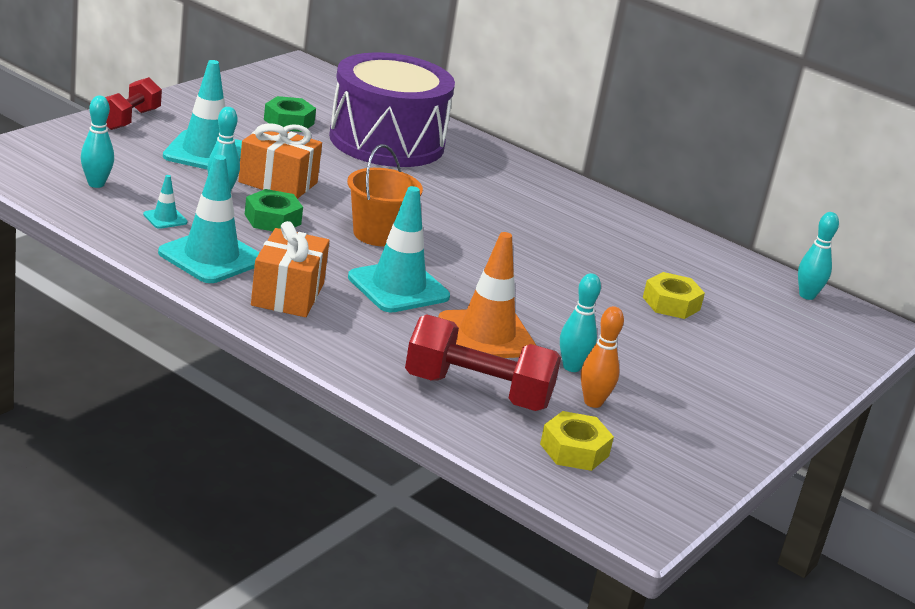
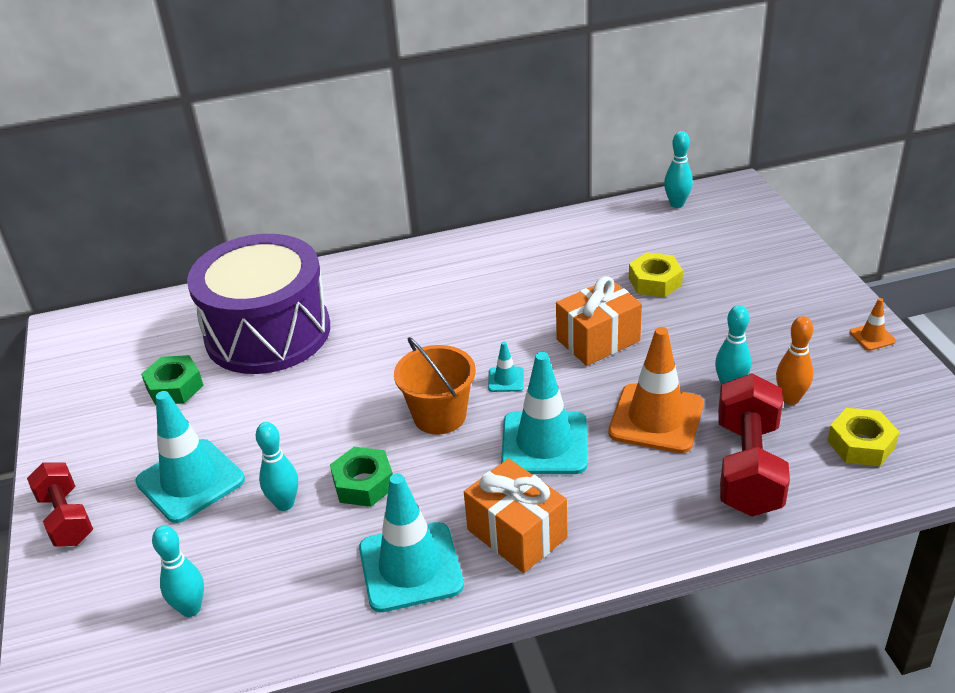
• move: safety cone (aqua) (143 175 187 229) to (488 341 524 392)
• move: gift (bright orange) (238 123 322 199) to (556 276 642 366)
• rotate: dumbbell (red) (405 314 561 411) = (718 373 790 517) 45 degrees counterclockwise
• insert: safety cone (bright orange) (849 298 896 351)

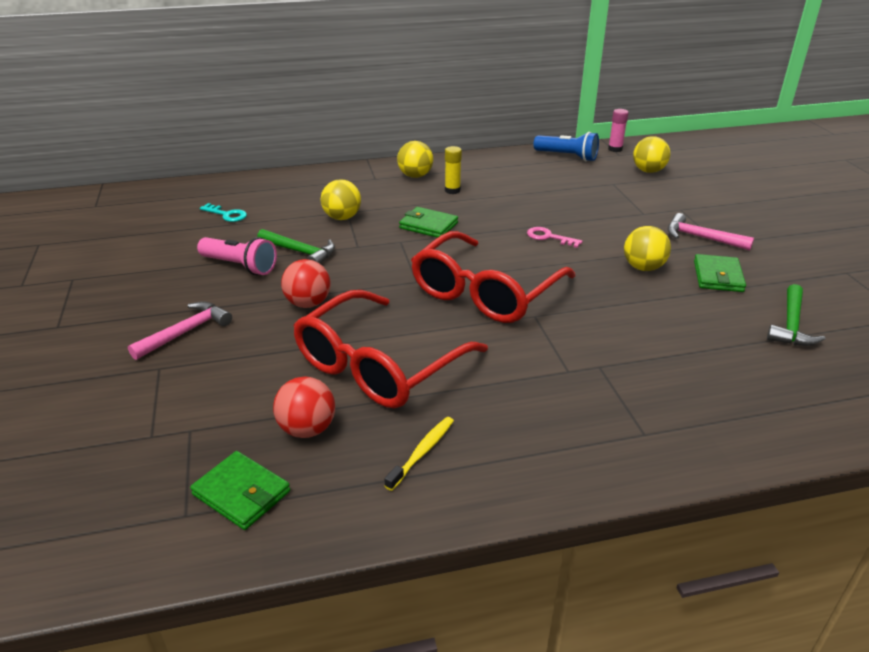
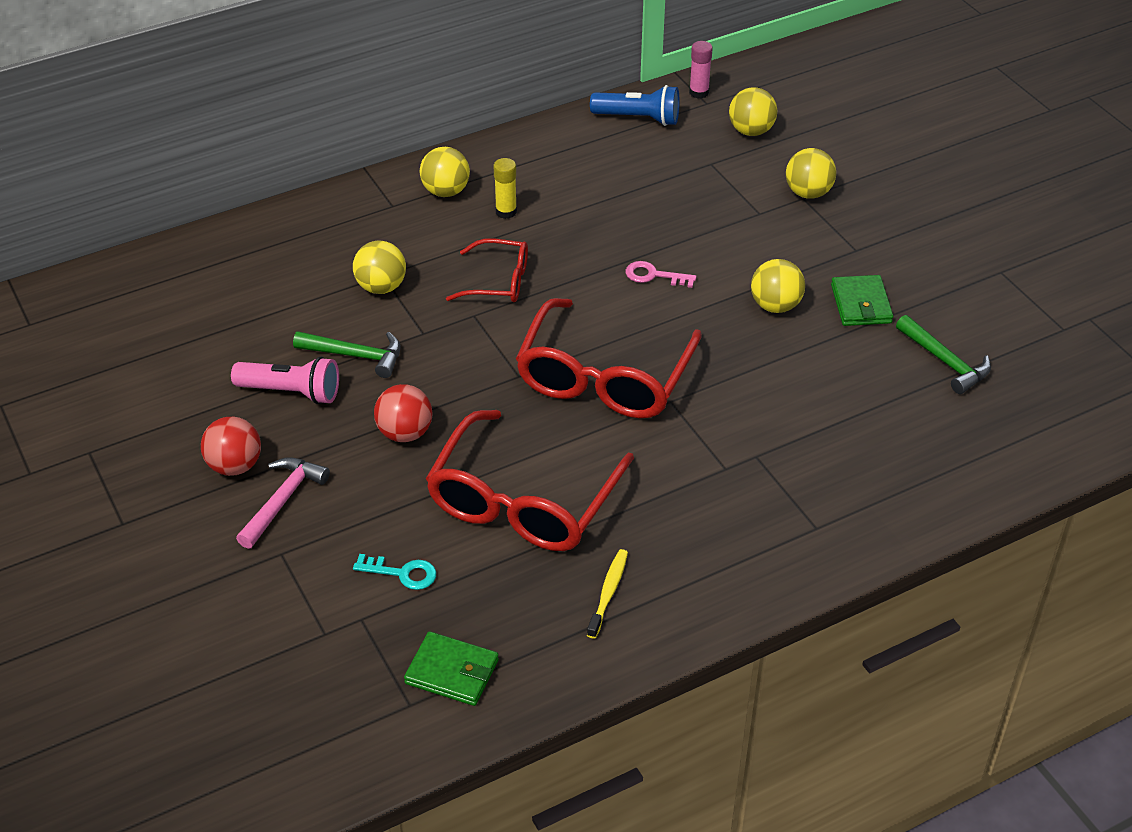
• move: sphere (red) (273 376 335 438) to (201 417 261 476)
• move: key (aqua) (200 203 247 222) to (353 554 436 590)
• replace: wallet (emerald) (399 207 458 238) to glasses (red) (446 238 528 302)
• insert: sphere (yellow) (786 148 836 199)
• rotate: claw hammer (emerald) (767 284 826 346) = (896 315 991 394) 45 degrees counterclockwise
• delete: claw hammer (rose-pink) (668 213 754 250)

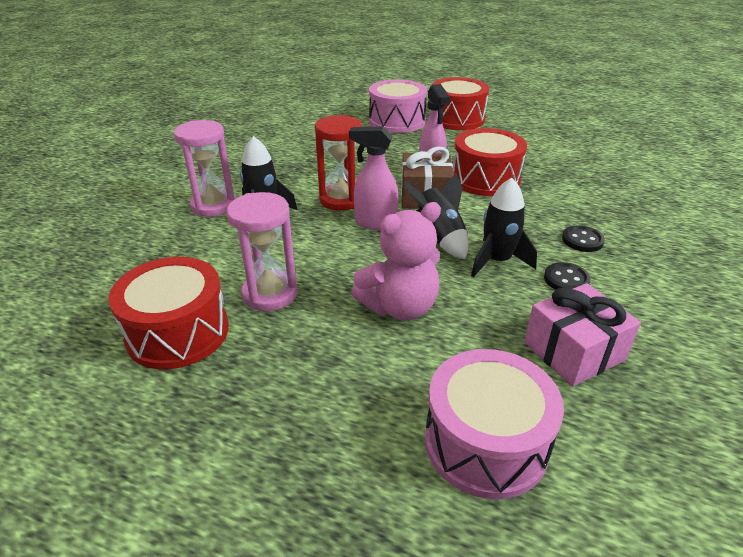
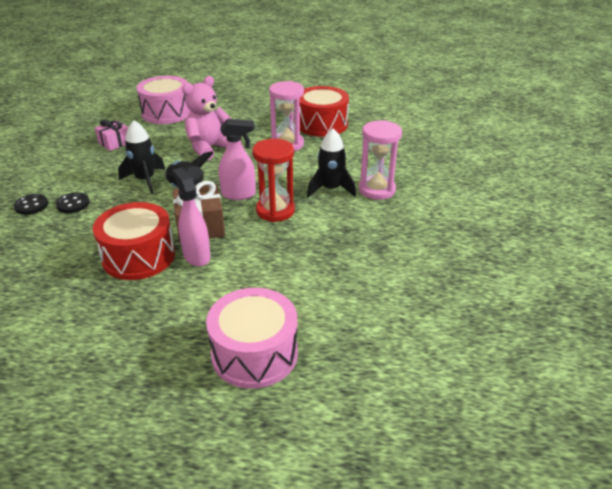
• move: shirt button (black) (544 262 591 290) to (14 194 48 215)
• resize: gift (rose-pink) (524 283 641 387) = (95 120 128 151) x0.65
• delete: snare drum (red) (429 77 489 130)

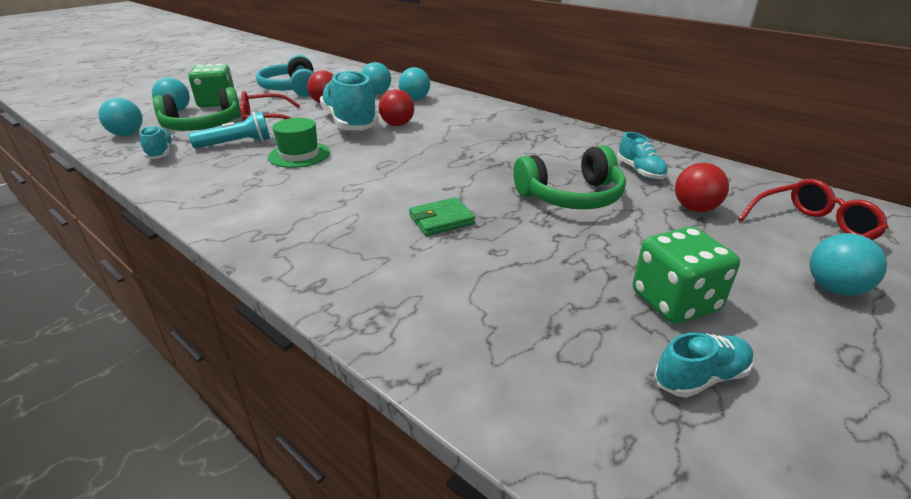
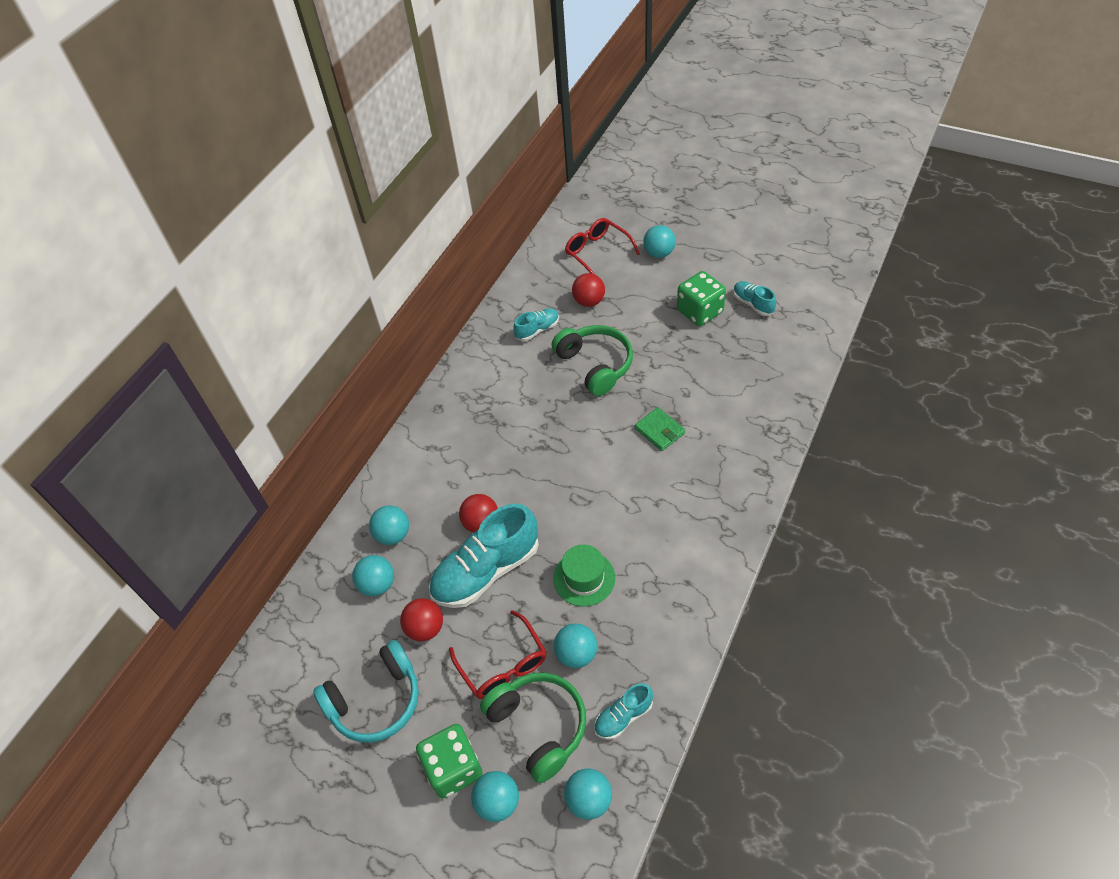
• replace: pocket torch (aqua) (189 111 271 149) to sphere (aqua) (554 623 597 668)

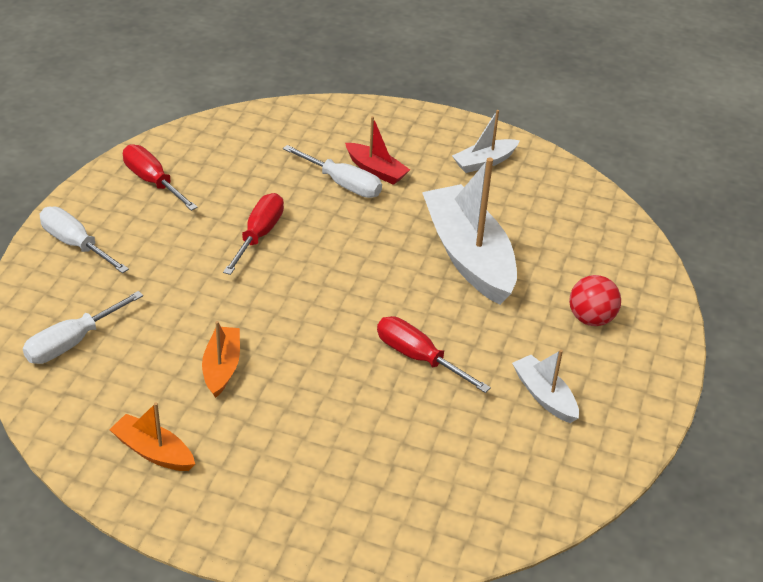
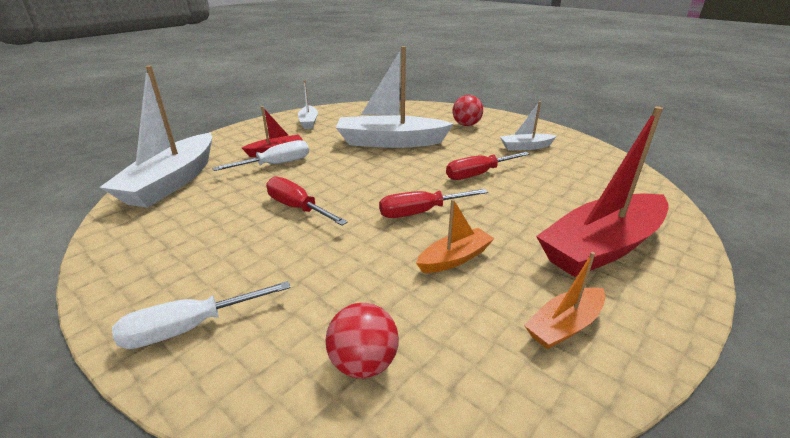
• insert: toy boat (snow-white) (99 65 212 208)
• replace: screwdriver (snow-white) (23 291 143 364) to sphere (red) (326 303 399 379)
• move: screwdriver (red) (123 144 198 211) to (379 189 488 218)
• rotate: toy boat (bright orange) (202 321 240 398) = (416 199 495 273) 120 degrees clockwise
• insert: toy boat (red) (536 107 669 277)

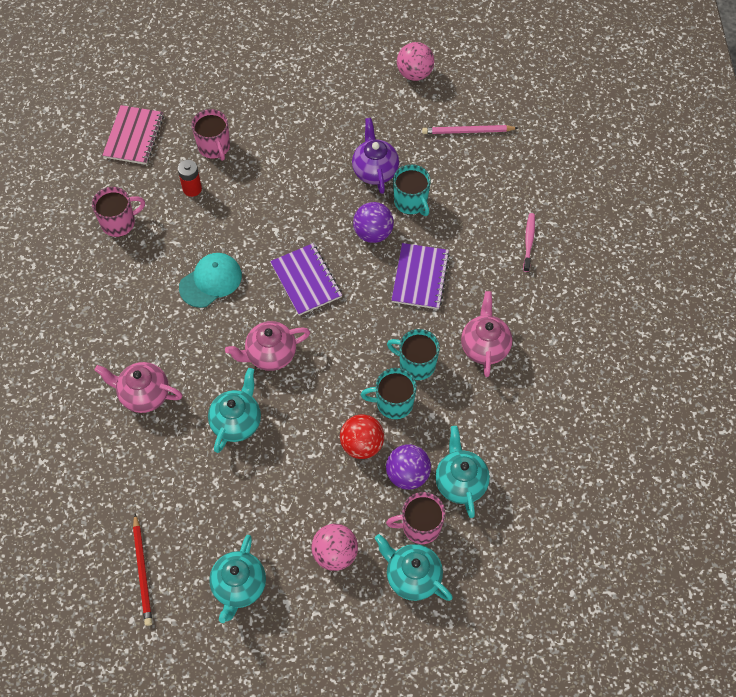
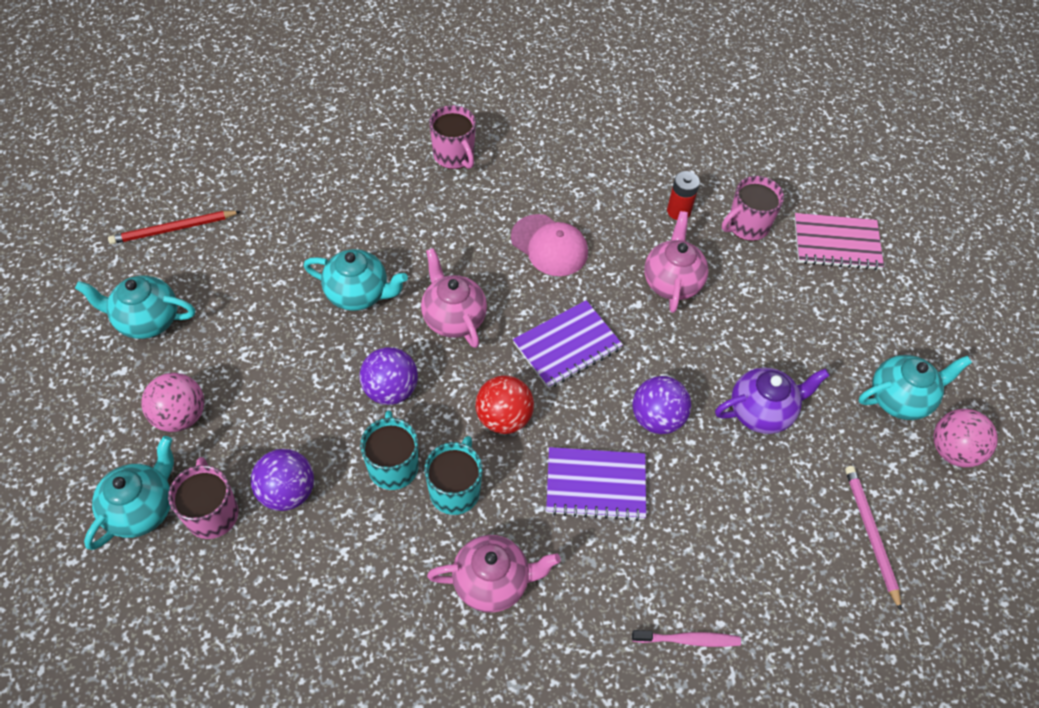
• insert: sphere (violet) (359 347 418 405)
• move: mug (rose-pink) (92 187 145 237) to (429 105 476 169)
• move: sphere (red) (340 415 384 459) to (476 375 534 434)
• recolor: baseball cap (aqua) (179 253 242 308) to baseball cap (rose-pink) (511 214 588 276)
• move: tea pot (rose-pink) (95 362 183 413) to (644 211 709 313)
• move: exercise book (rose-pink) (102 105 164 165) to (794 213 884 270)
• move: tea pot (aqua) (435 426 490 518) to (859 355 972 420)
• delete: mug (aqua) (393 164 431 216)

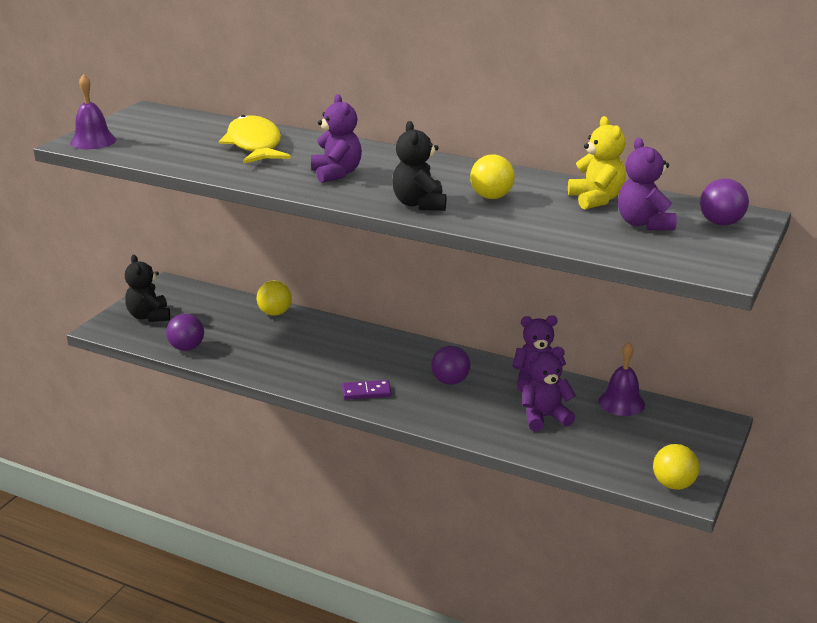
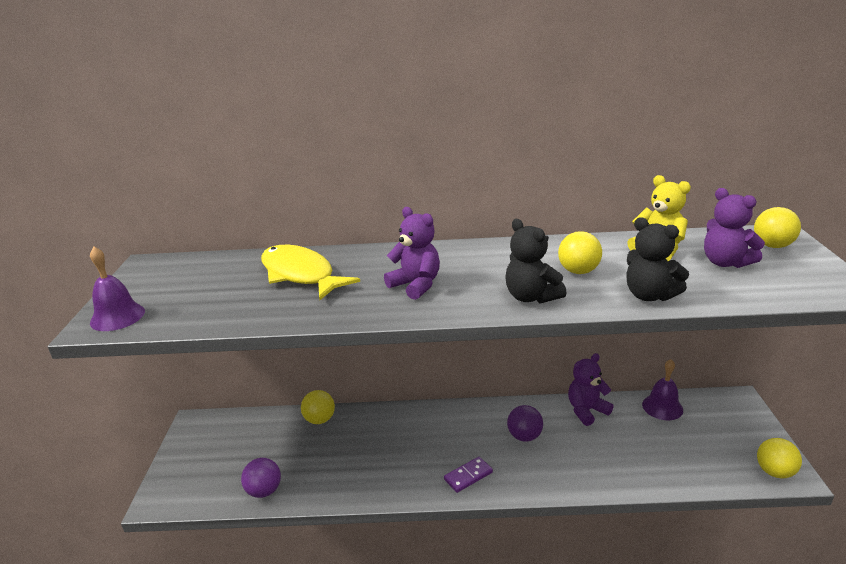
• move: teddy (black) (125 255 170 322) to (626 217 689 301)
• recolor: sphere (violet) (700 179 749 226) to sphere (yellow) (754 207 801 248)
• delete: teddy (violet) (522 347 576 431)

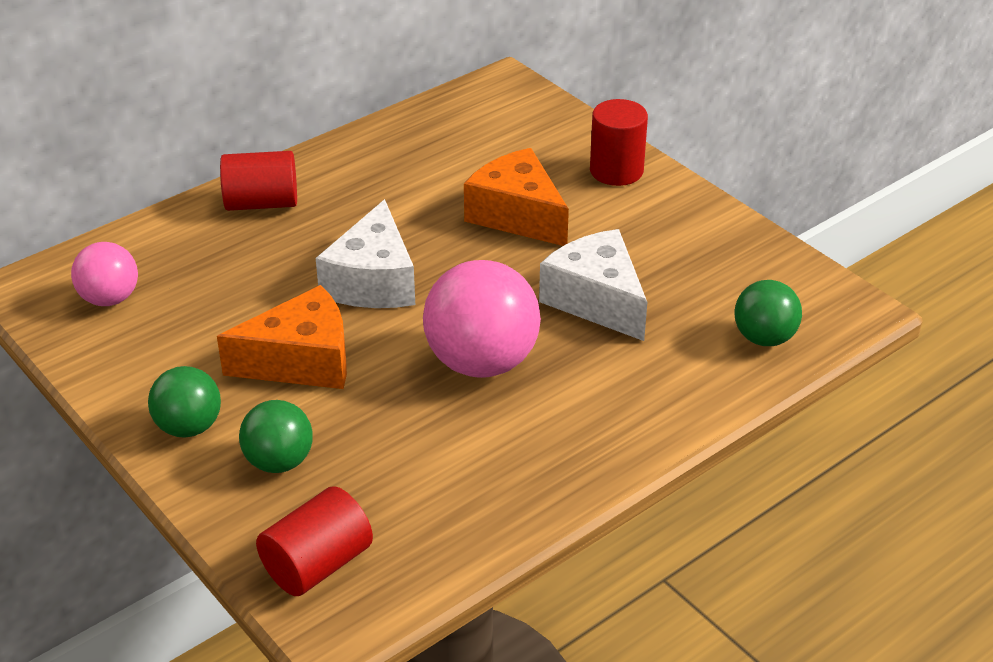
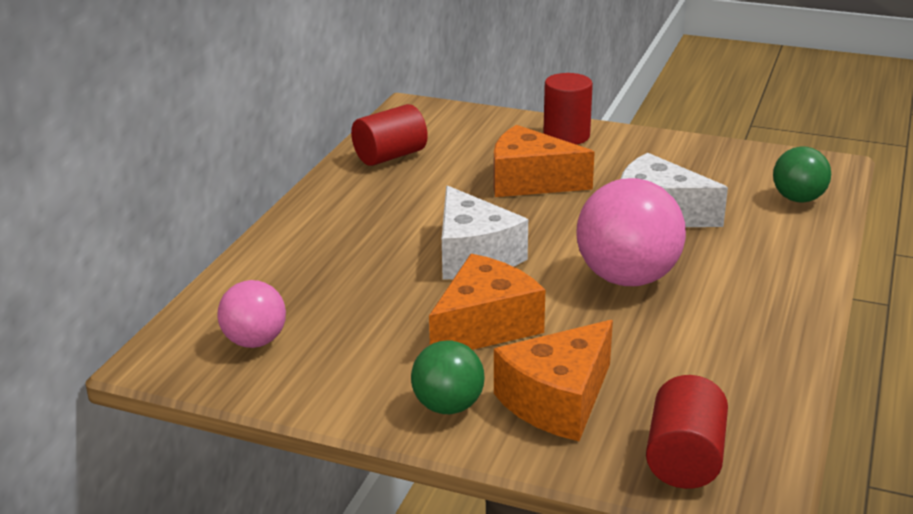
• move: cylinder shape (red) (220 151 297 211) to (351 104 428 166)
• replace: sphere (emerald) (239 400 313 473) to cheese (bright orange) (494 320 613 441)

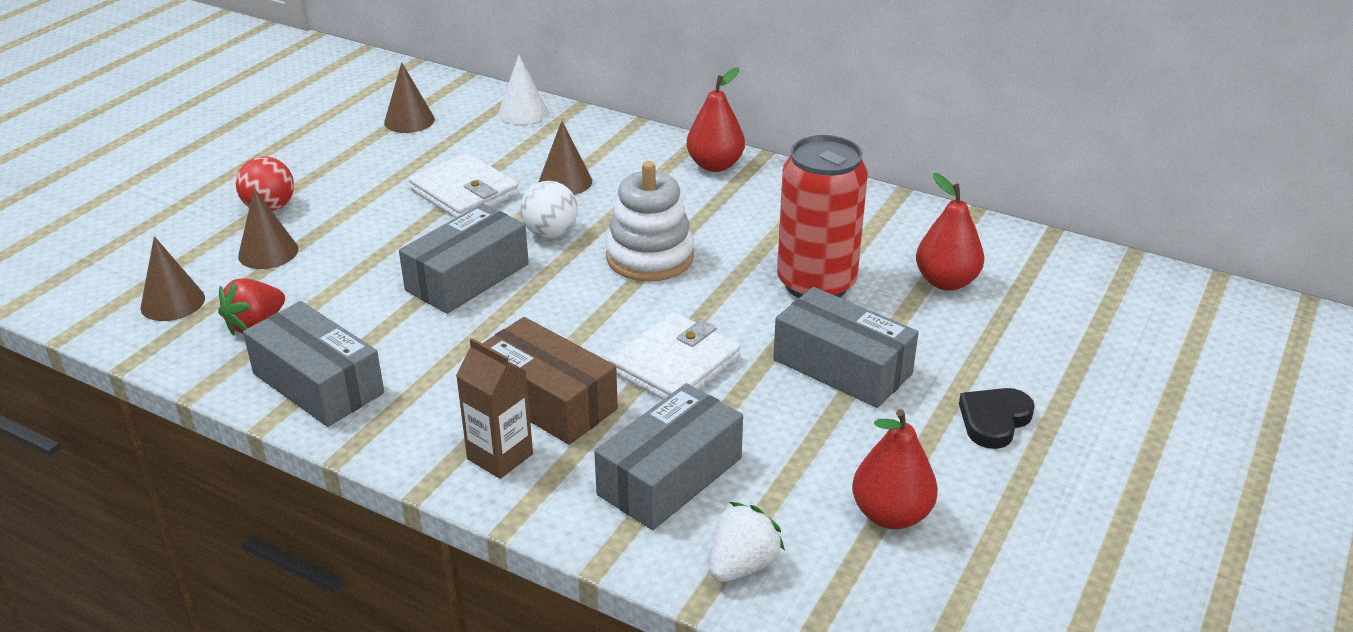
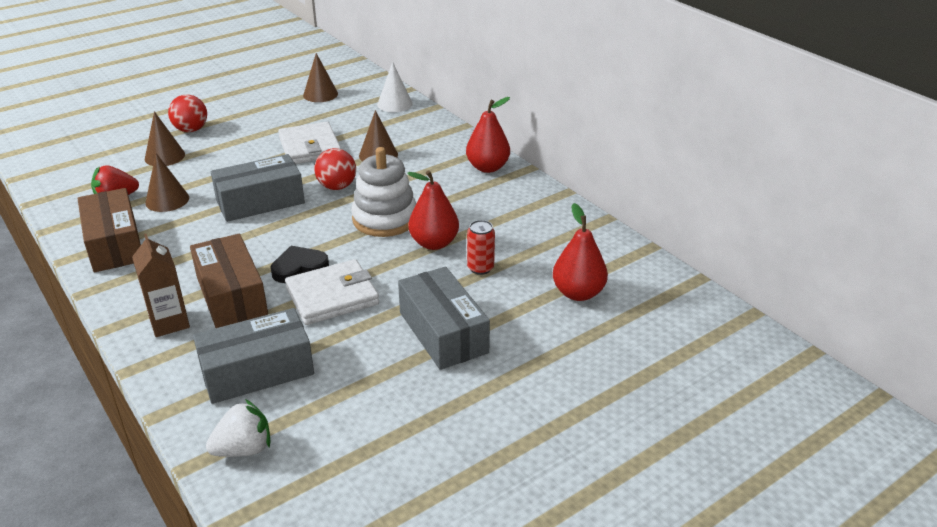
• recolor: parcel (ash-grey) (243 301 384 427) to parcel (dark brown) (77 188 141 272)
• move: solid cone (dark brown) (140 236 205 321) to (145 153 189 212)
• move: heart (black) (959 388 1035 449) to (271 246 329 283)
• recolor: sphere (snow-white) (520 181 578 238) to sphere (red) (314 148 356 190)
• move: pear fruit (red) (852 409 938 529) to (407 170 459 250)
• resize: tin (red) (777 135 868 298) = (467 220 495 275) x0.43

